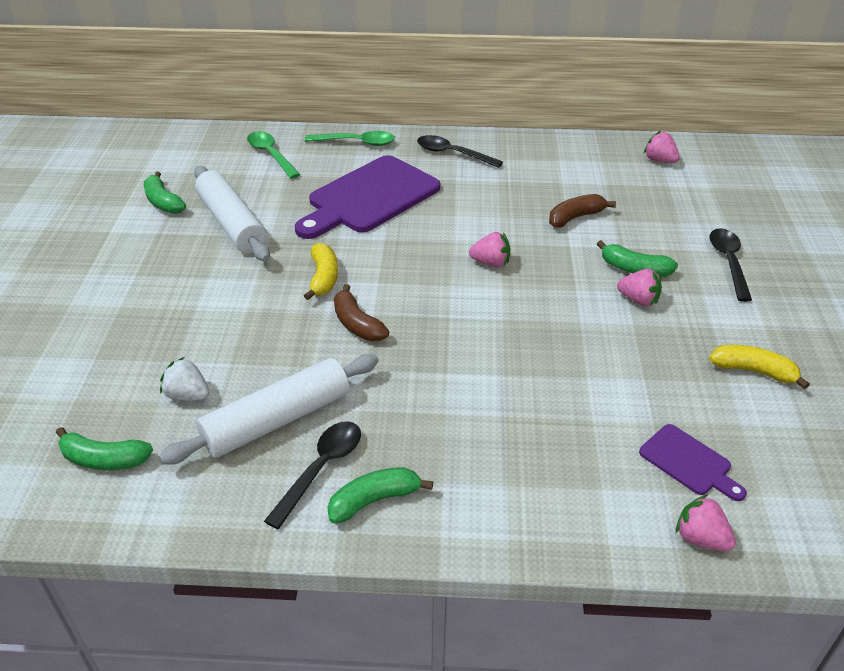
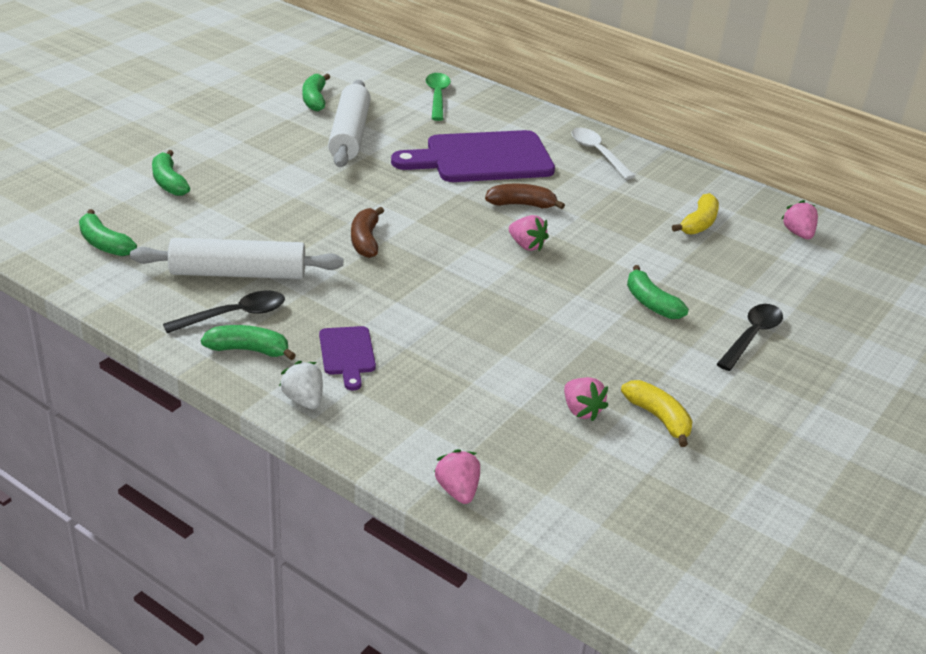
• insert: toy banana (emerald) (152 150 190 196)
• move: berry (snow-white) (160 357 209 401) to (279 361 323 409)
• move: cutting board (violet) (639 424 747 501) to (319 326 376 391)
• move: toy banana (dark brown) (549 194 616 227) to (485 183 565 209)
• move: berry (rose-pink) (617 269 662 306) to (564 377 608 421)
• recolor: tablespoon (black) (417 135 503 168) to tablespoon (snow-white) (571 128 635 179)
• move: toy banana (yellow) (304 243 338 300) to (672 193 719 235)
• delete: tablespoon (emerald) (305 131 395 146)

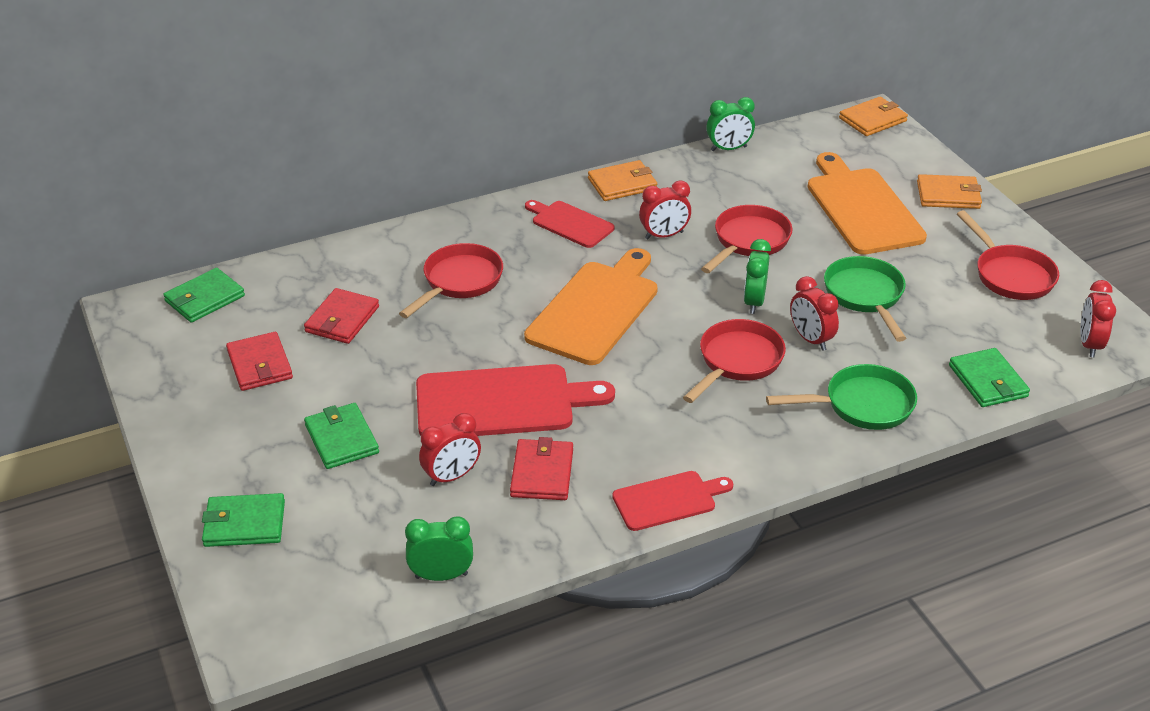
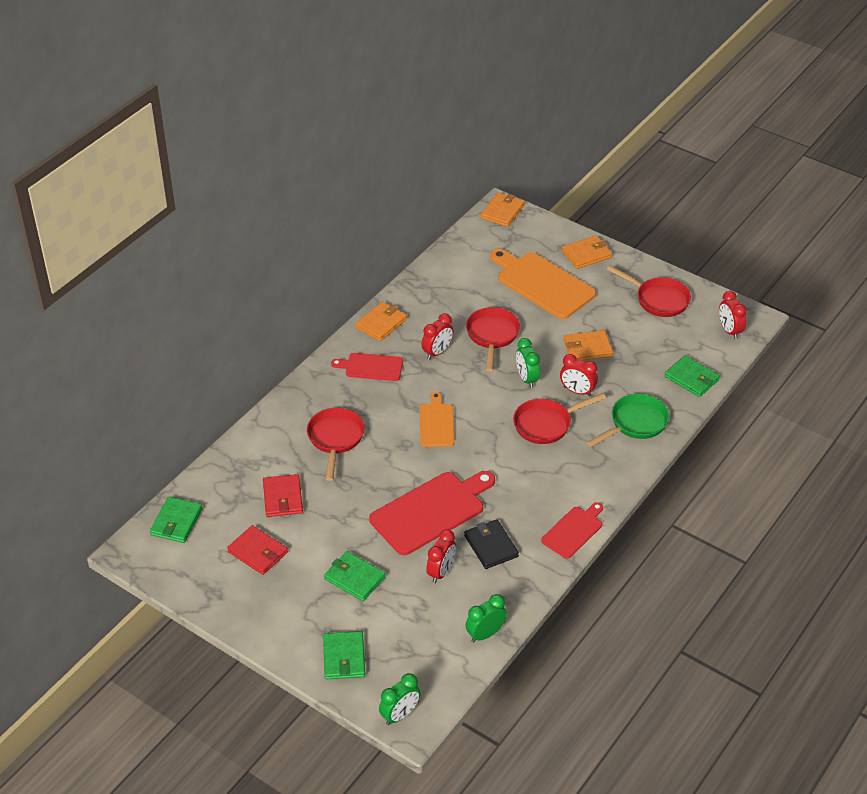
• rotate: wallet (emerald) (202 493 285 547) = (323 631 365 679) 60 degrees counterclockwise
• move: alarm clock (emerald) (706 97 755 151) to (379 673 421 725)
• resize: cutting board (bright orange) (524 248 658 365) = (420 392 455 447) x0.57
• recolor: wallet (red) (510 437 573 500) to wallet (black) (464 519 519 569)
• rotate: frying pan (red) (683 319 786 403) = (513 393 606 444) 120 degrees counterclockwise
• replace: frying pan (emerald) (824 256 906 342) to wallet (bright orange) (563 330 613 361)

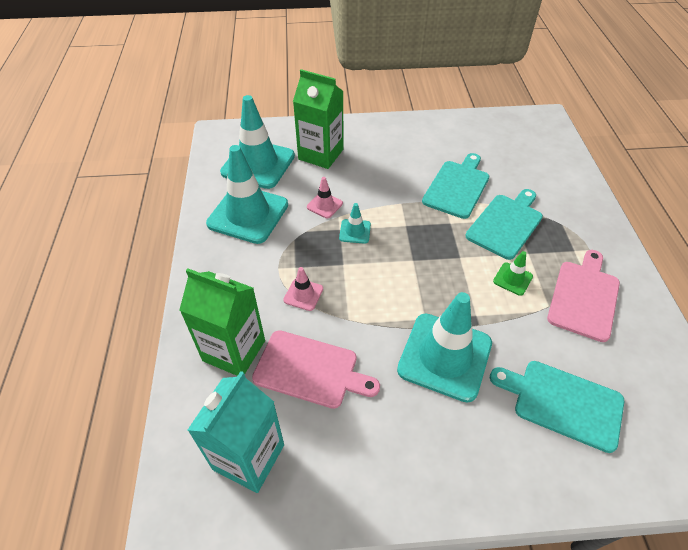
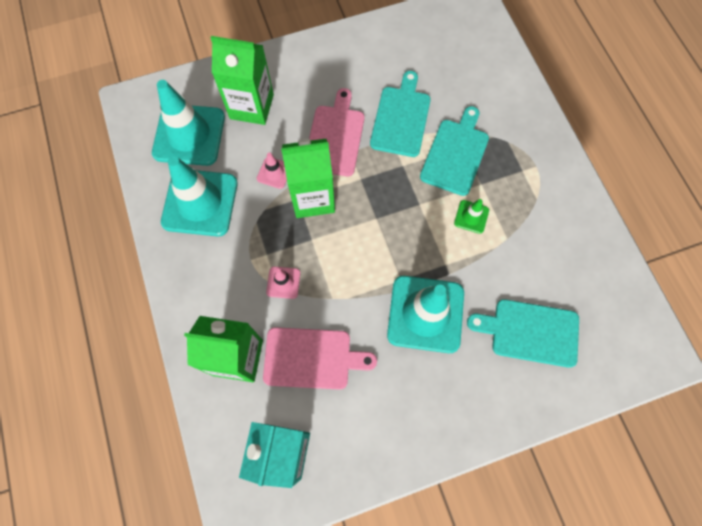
• replace: safety cone (aqua) (339 203 371 244) to juice carton (emerald) (281 139 335 218)
• move: cutting board (rose-pink) (547 250 620 342) to (309 88 365 176)

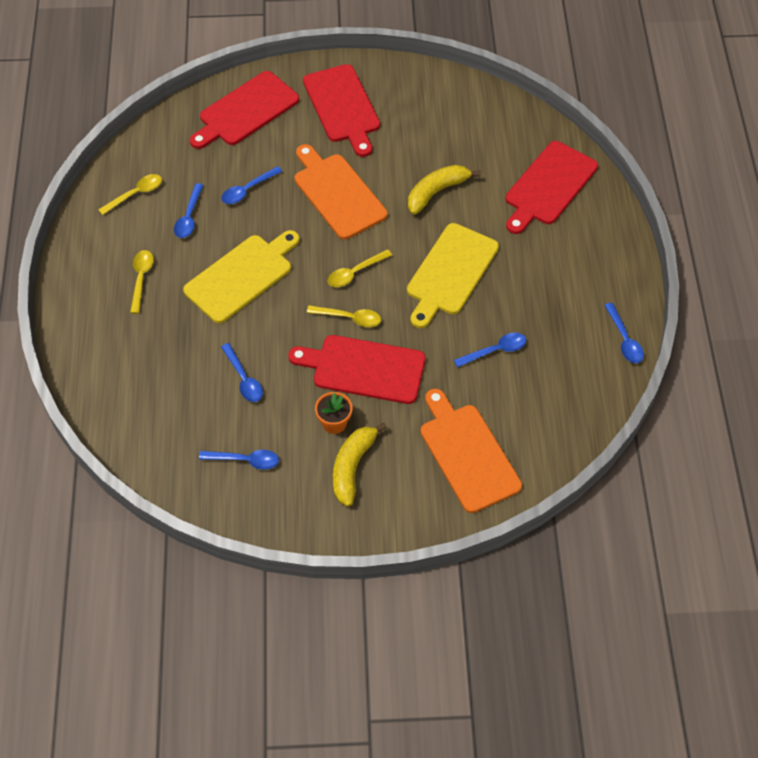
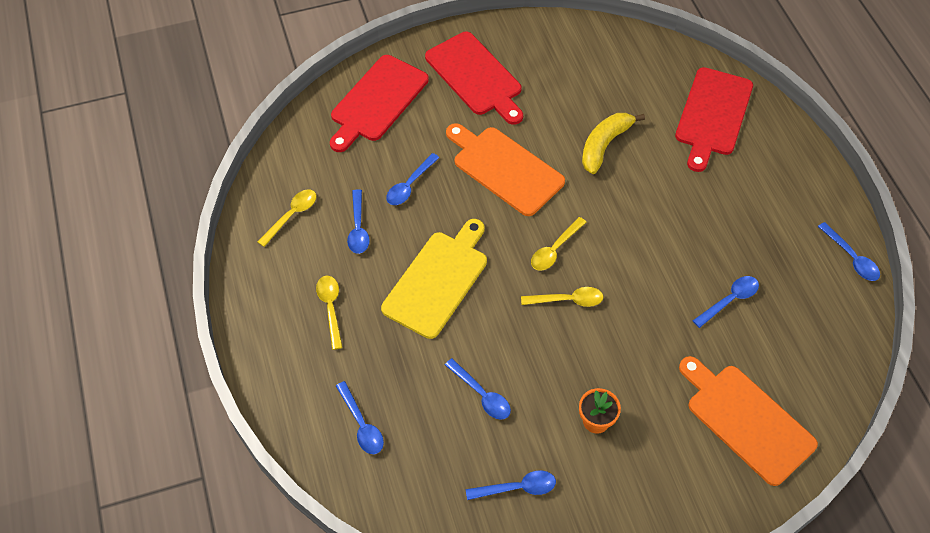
• insert: tablespoon (royal blue) (336 381 384 454)
• delete: cutting board (red) (288 335 426 404)
• delete: toy banana (yellow) (333 423 387 506)
• delete: cutting board (yellow) (407 223 499 328)

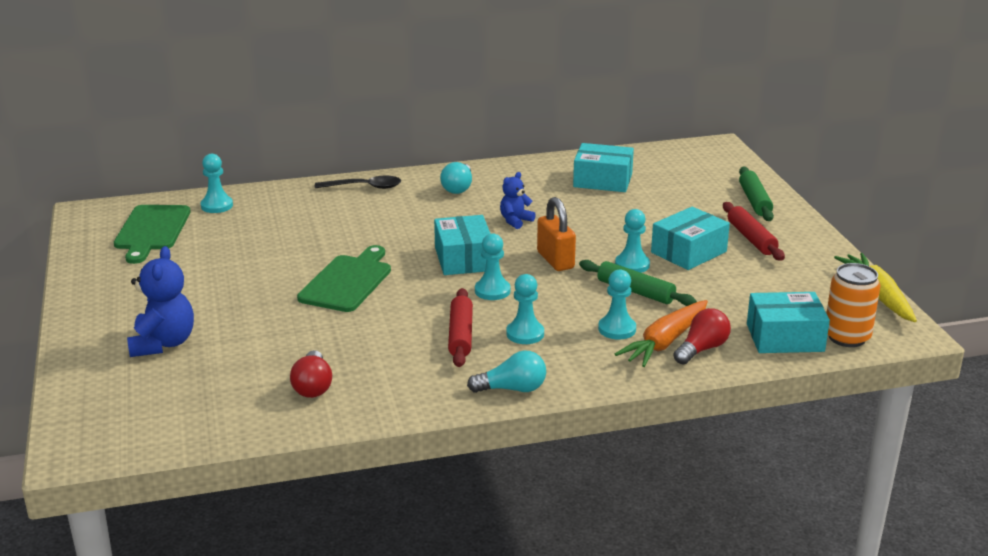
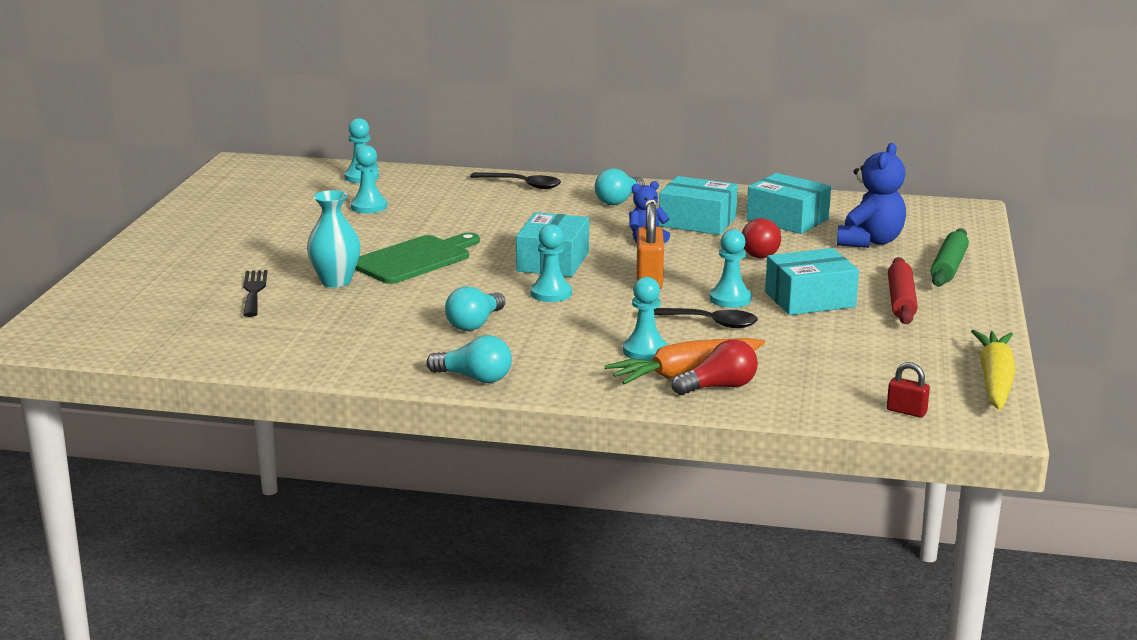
• insert: table fork (black) (243 270 267 317)
• insert: vase (aqua) (307 190 361 288)
• move: game pawn (aqua) (506 274 544 344) to (351 145 387 213)
• replace: dough roller (red) (448 288 473 367) to light bulb (aqua) (445 286 505 331)
• replace: dough roller (emerald) (579 260 697 306) to tablespoon (black) (654 308 758 328)
• move: parcel (aqua) (747 292 830 353) to (659 176 738 235)
• move: light bulb (red) (290 350 332 398) to (742 218 781 258)
• move: teddy (royal blue) (127 246 194 357) to (837 143 906 248)
• replace: tin (bright orange) (826 263 881 347) to lock (red) (887 362 930 418)
• delete: cutting board (emerald) (114 205 191 264)

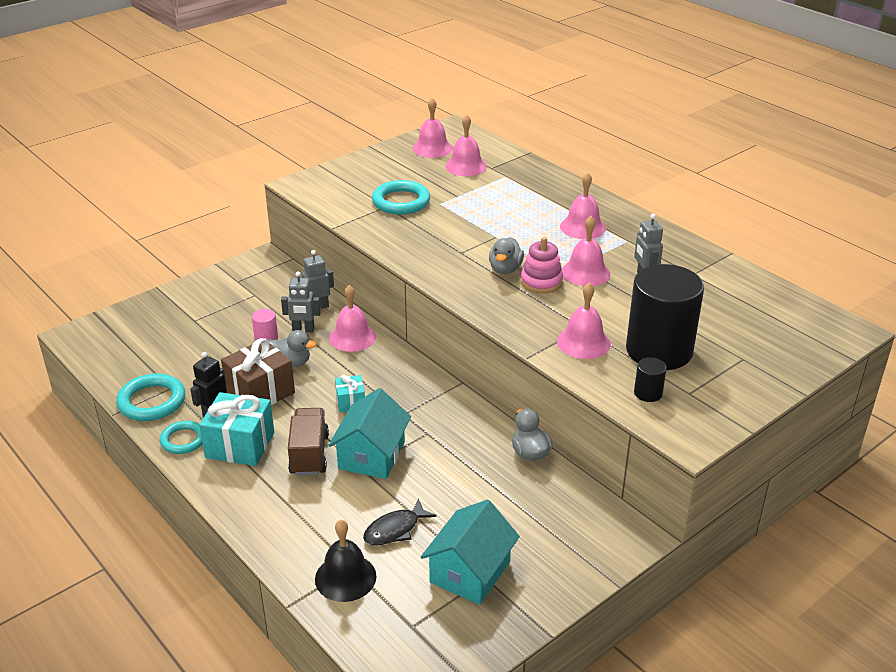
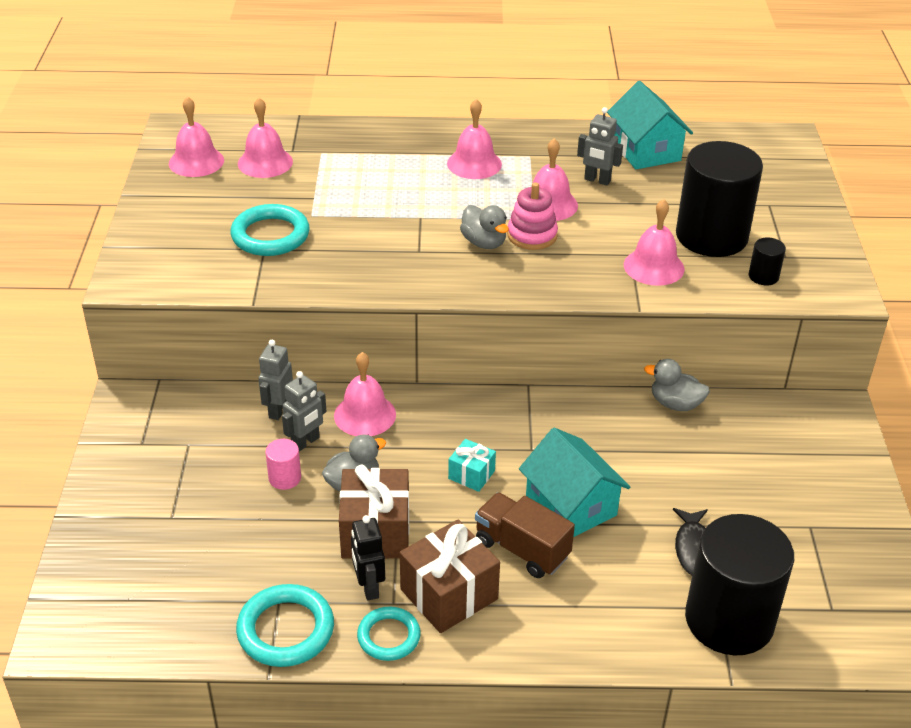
• recolor: gift (aqua) (199 392 274 466) to gift (dark brown) (400 520 500 633)
• move: house (aqua) (421 500 520 605) to (607 81 693 169)
• replace: bell (black) (315 520 376 602) to cylinder shape (black) (685 514 794 655)

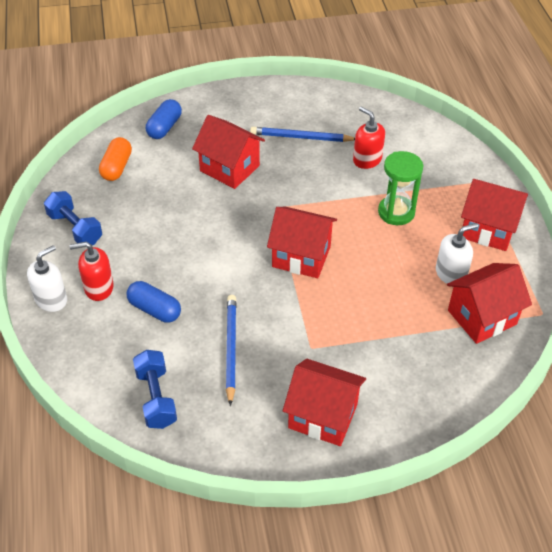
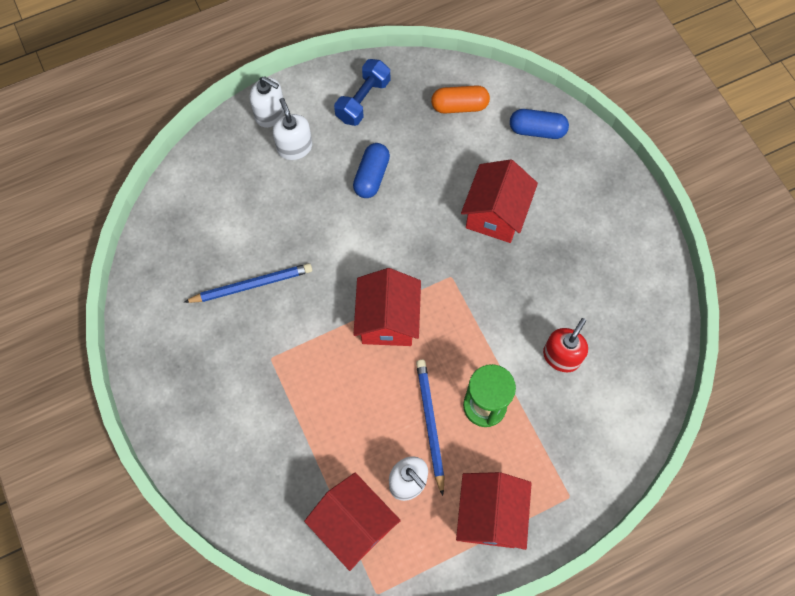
• recolor: pump bottle (red) (69 242 114 301) to pump bottle (snow-white) (273 98 312 160)
• move: pill shape (royal blue) (126 281 181 323) to (353 143 390 198)
• move: wooden pencil (royal blue) (250 127 355 142) to (416 359 444 496)
• delete: dumbbell (royal blue) (133 350 177 429)
• delete: house (red) (283 359 366 446)

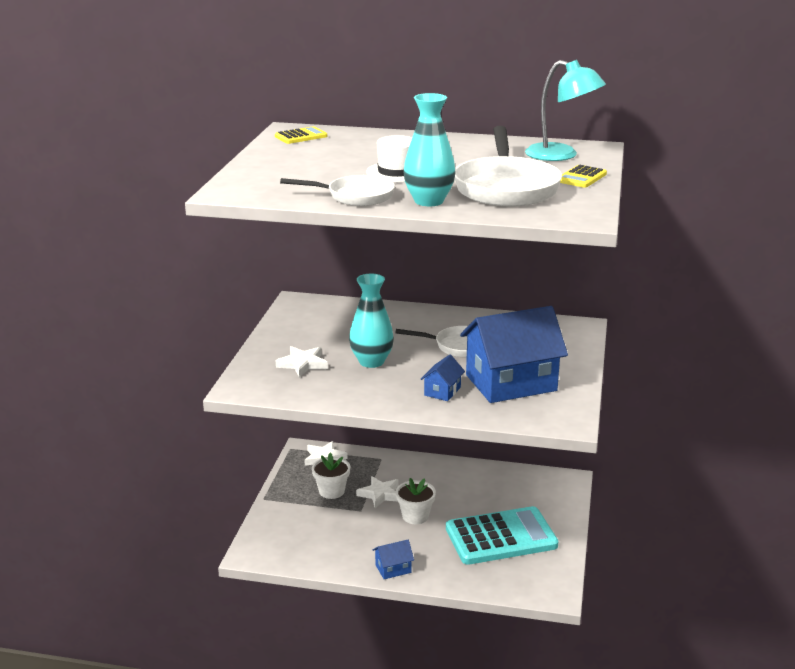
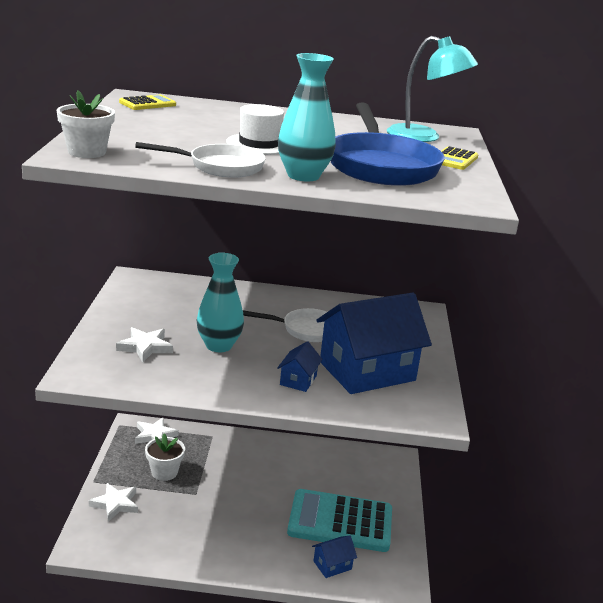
• move: potted plant (snow-white) (396 478 436 524) to (57 90 115 158)
• move: star (snow-white) (356 476 399 508) to (89 483 138 522)
• rotate: adding machine (aqua) (446 506 558 565) = (287 489 392 552) 150 degrees counterclockwise
• move: house (royal blue) (373 540 414 579) to (312 536 357 578)
• recolor: frying pan (snow-white) (455 126 562 206) to frying pan (royal blue) (331 102 445 186)

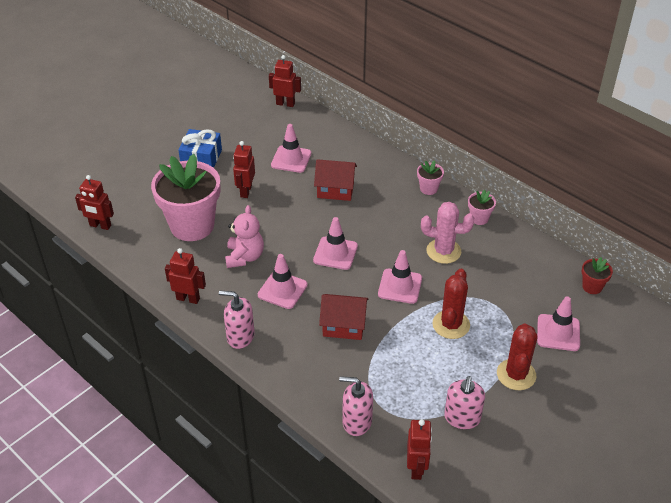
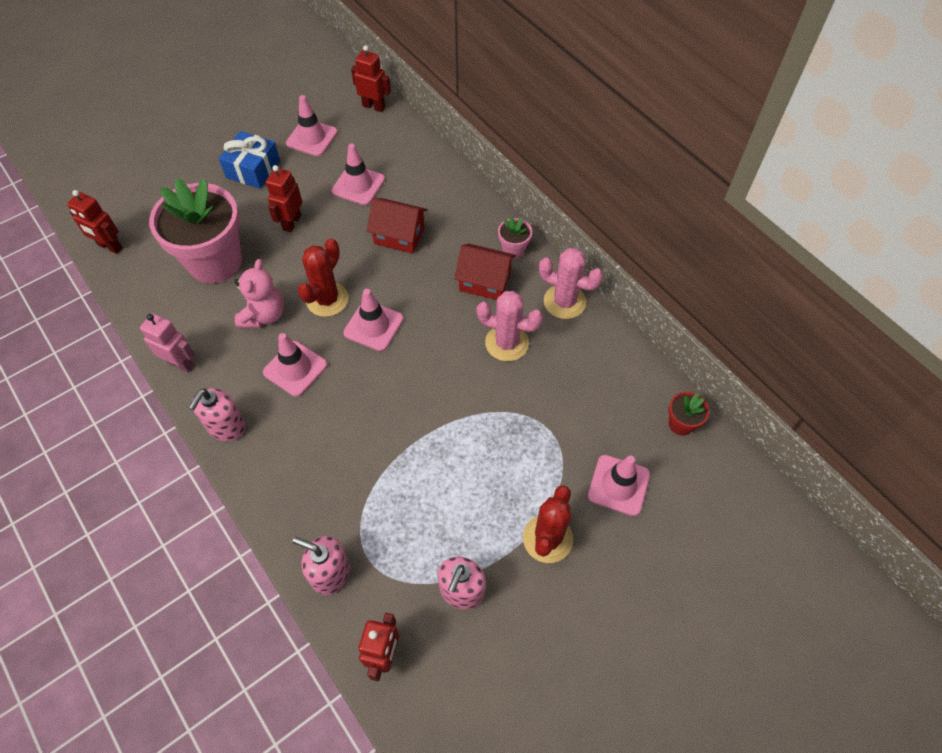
• recolor: robot (red) (165 248 206 304) to robot (rose-pink) (140 313 195 373)
• rotate: pump bottle (rose-pink) (219 291 255 349) = (188 388 246 441) 90 degrees counterclockwise
• move: safety cone (rose-pink) (378 250 422 304) to (286 95 338 156)
• move: cactus (red) (432 269 470 339) to (298 238 348 317)
• move: house (red) (319 294 368 340) to (454 244 516 300)
• replace: potted plant (rose-pink) (468 189 496 225) to cactus (rose-pink) (539 248 603 319)

